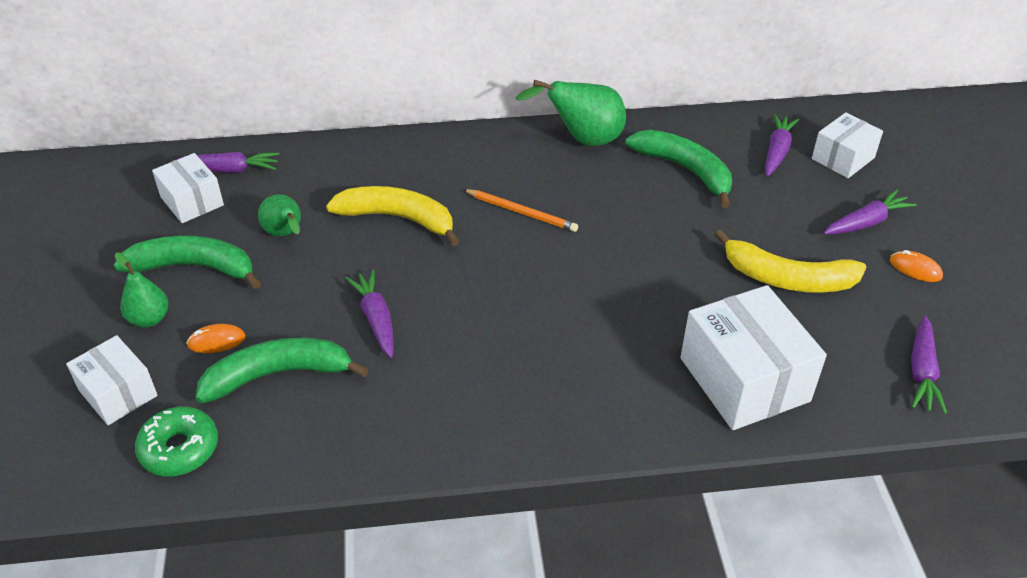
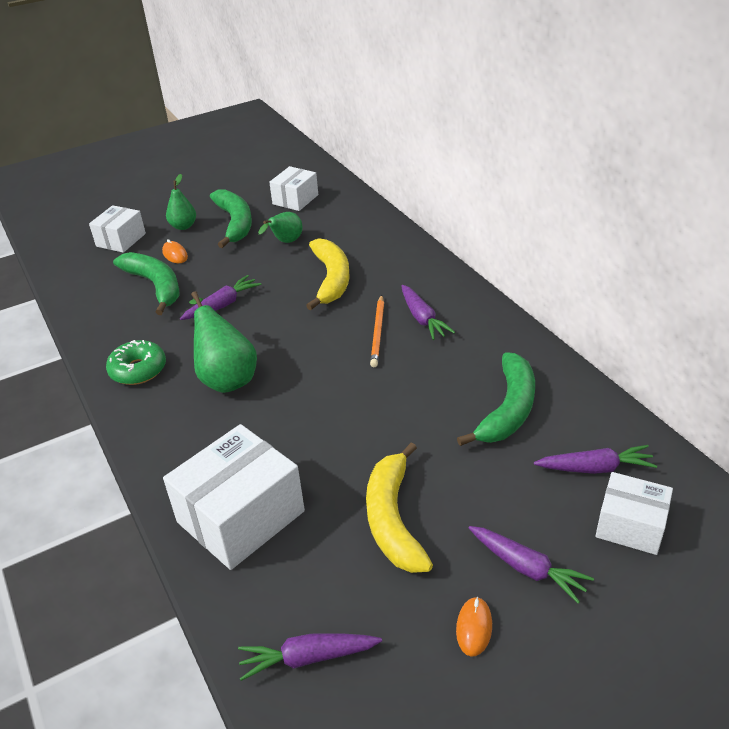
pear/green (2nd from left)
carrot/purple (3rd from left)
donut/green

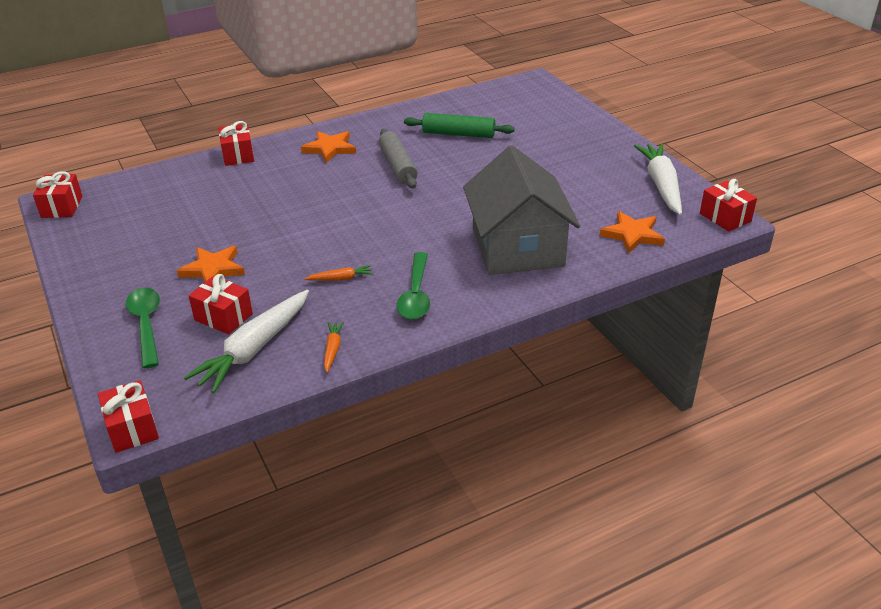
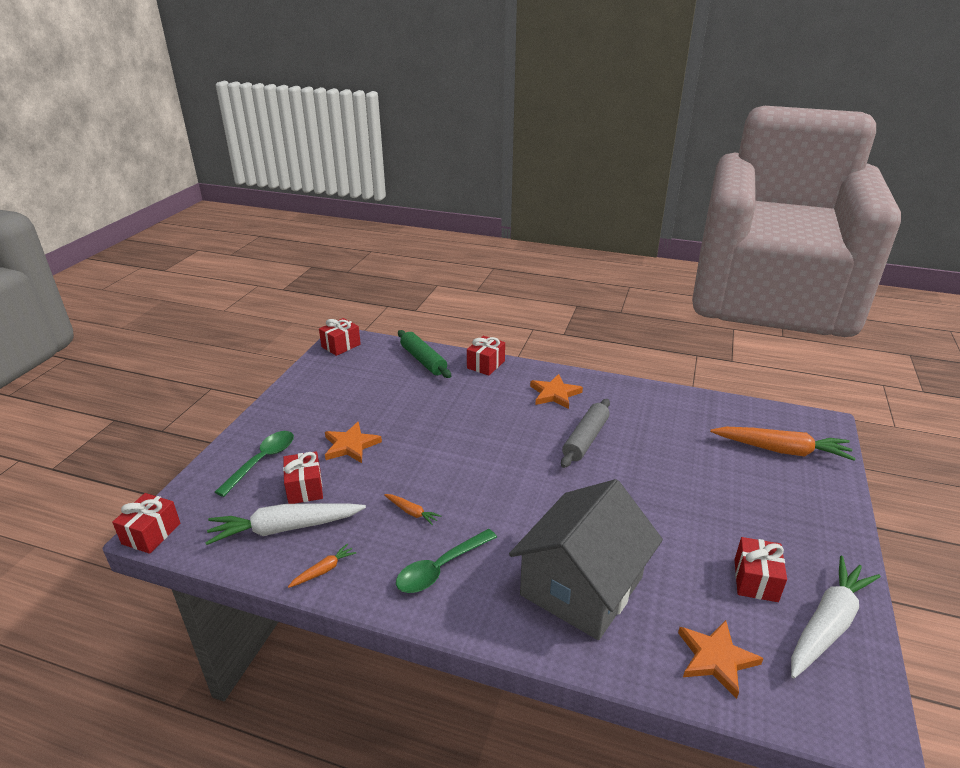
rolling pin/green
gift/red (5th from left)
carrot/orange (3rd from left)

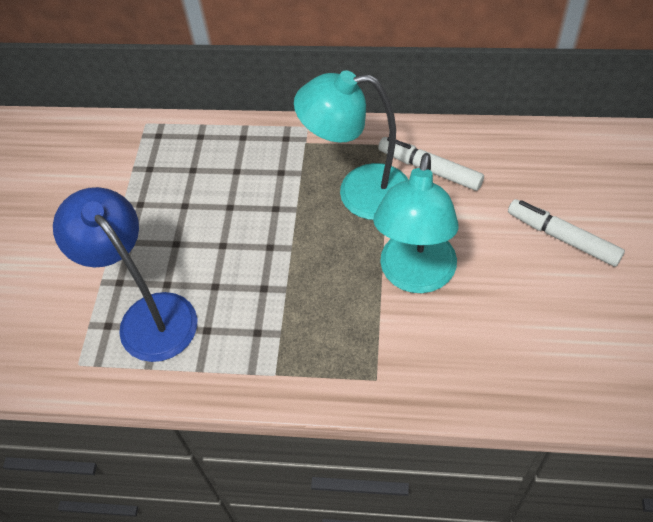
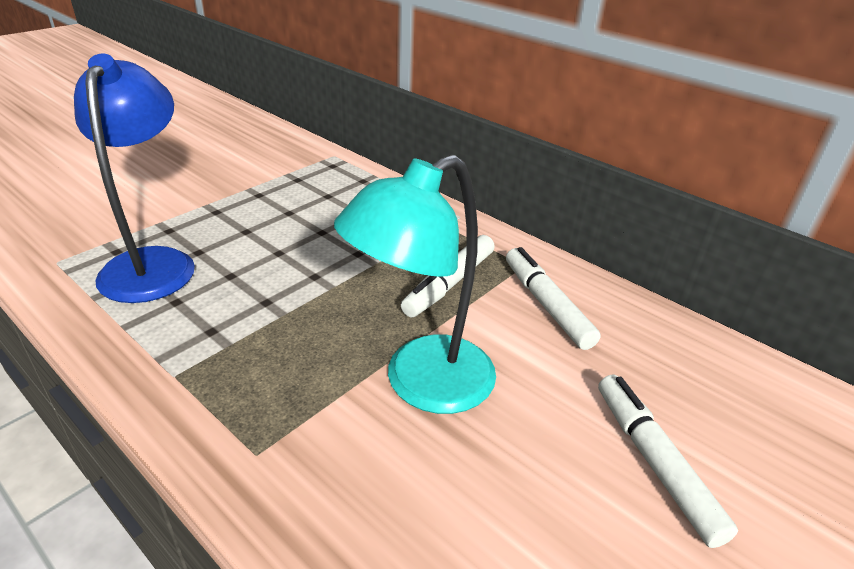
marker/white (1st from left)

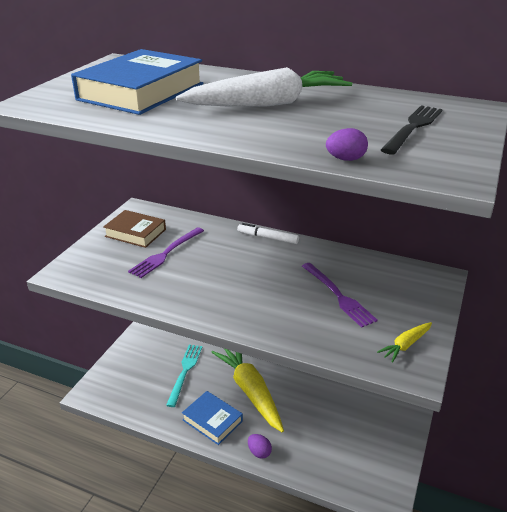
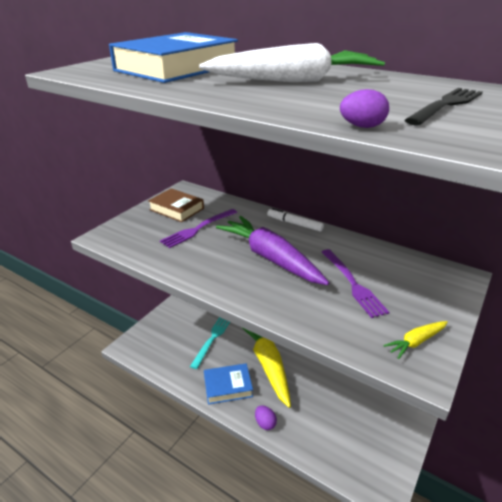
book/blue (2nd from left)
carrot/purple

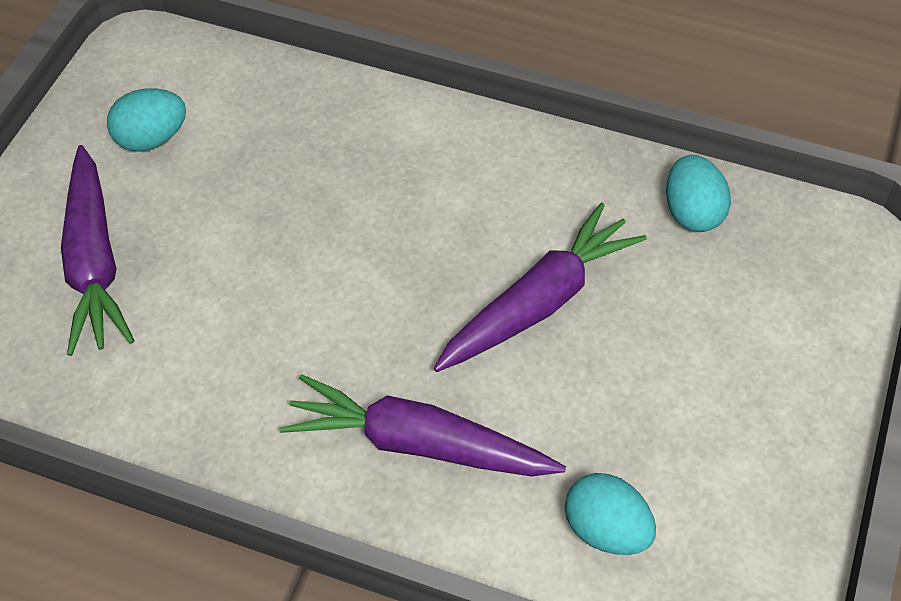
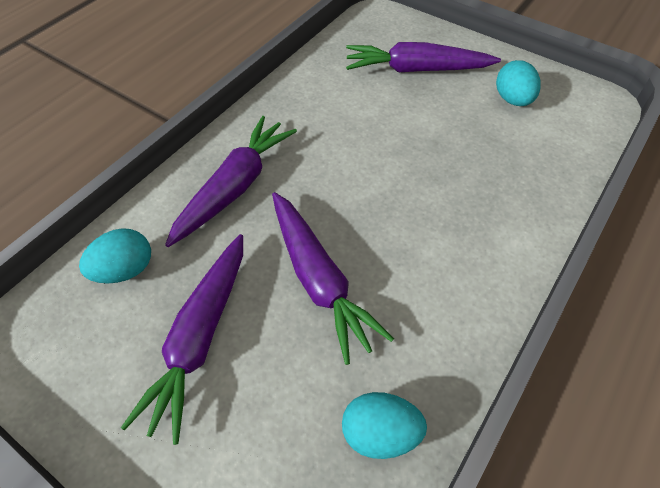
carrot/purple (1st from left)

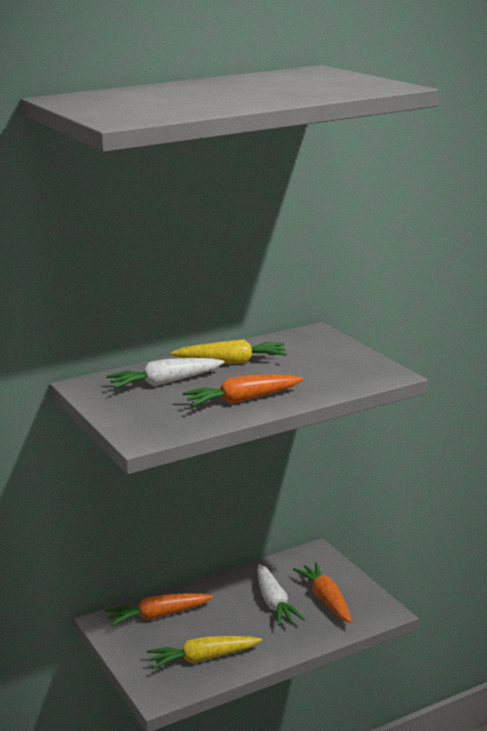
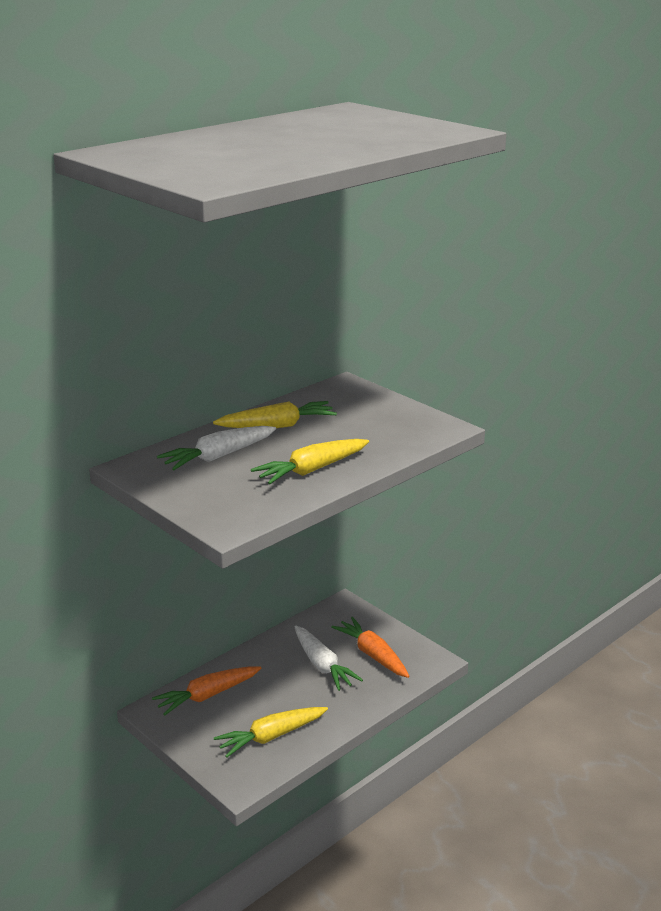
carrot/yellow (3rd from left)

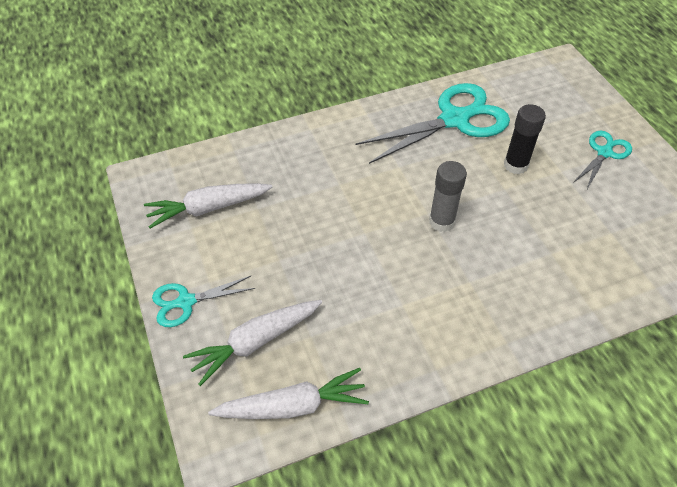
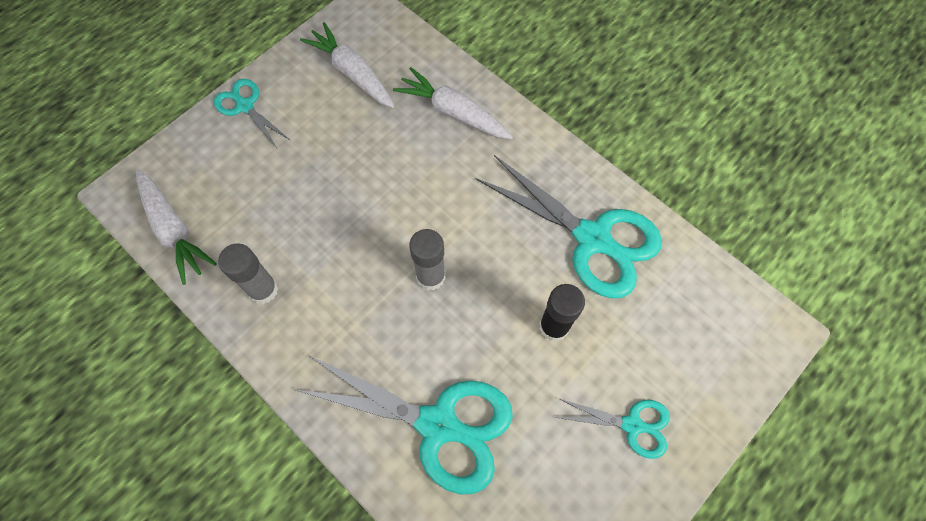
carrot/white (3rd from left)
glue stick/grey (1st from left)
scissors/turquoise (2nd from left)

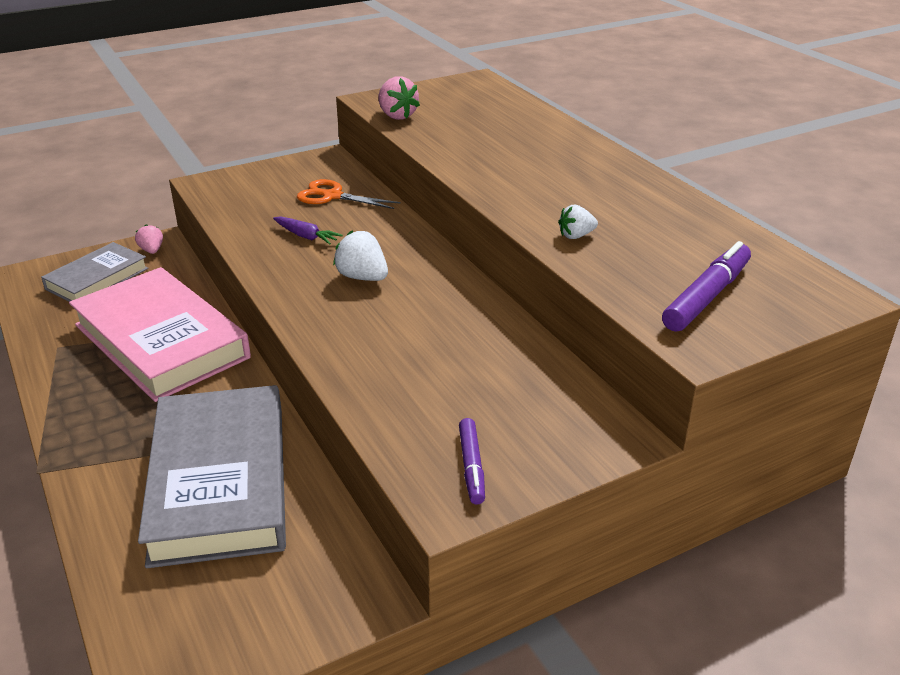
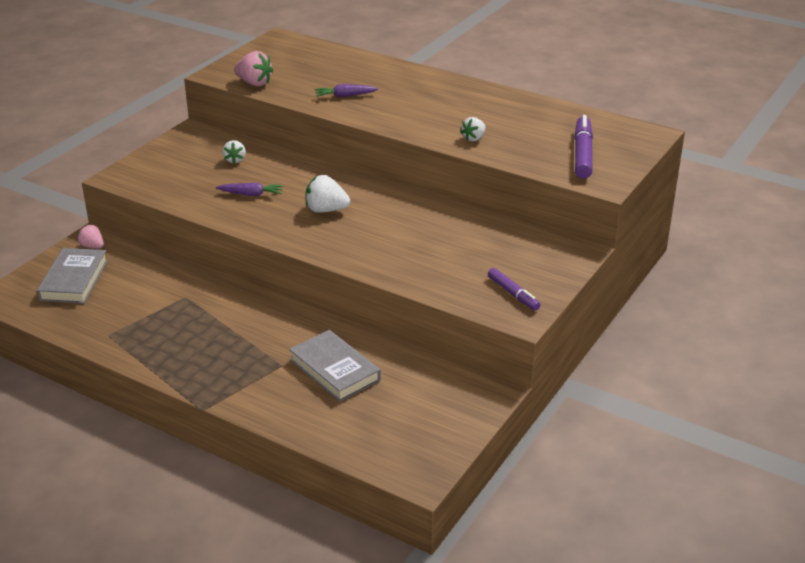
strawberry/white (1st from left)
book/pink
book/grey (2nd from left)
carrot/purple (2nd from left)

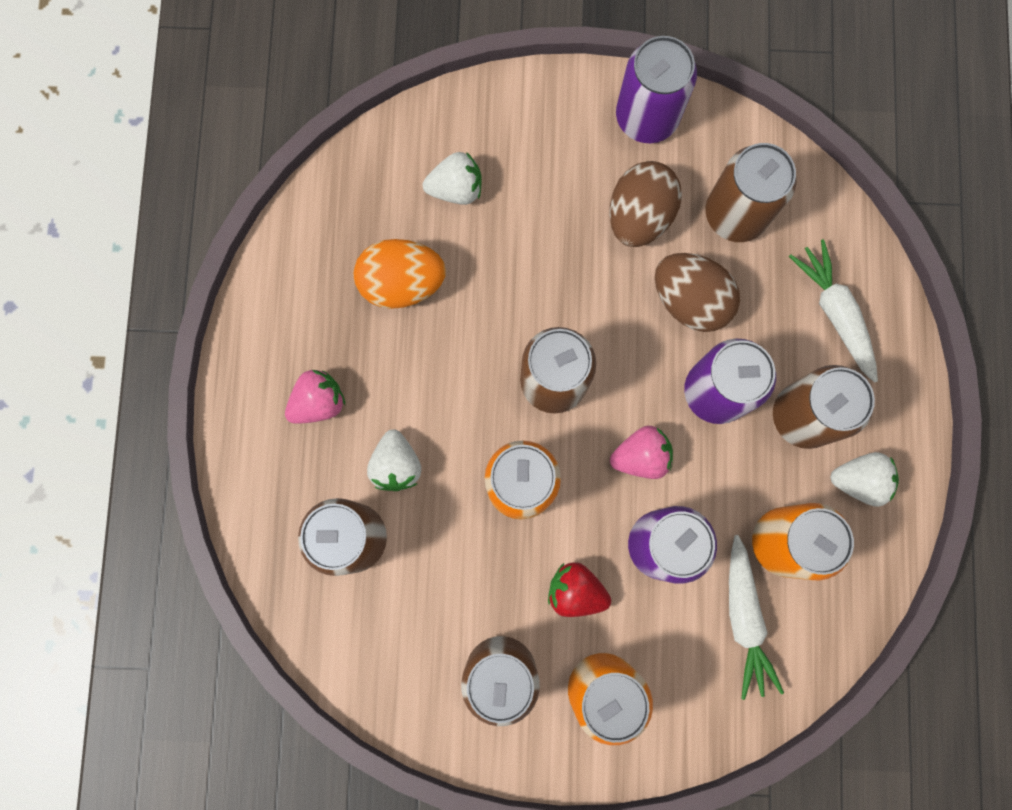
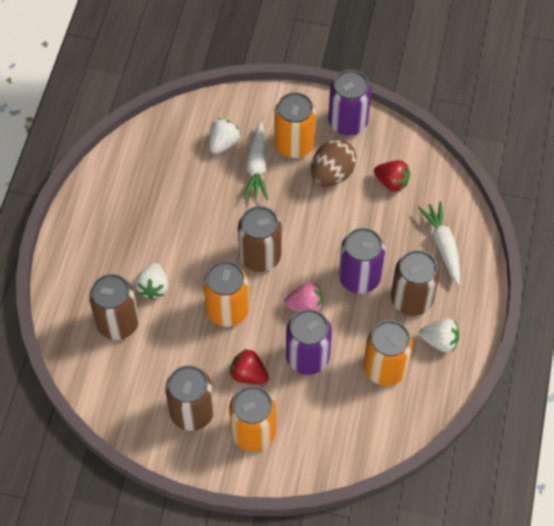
strawberry/red (2nd from left)
strawberry/white (2nd from left)
egg/orange
egg/brown (2nd from left in the first image)
strawberry/pink (1st from left in the first image)
carrot/white (1st from left)
can/orange (3rd from left)

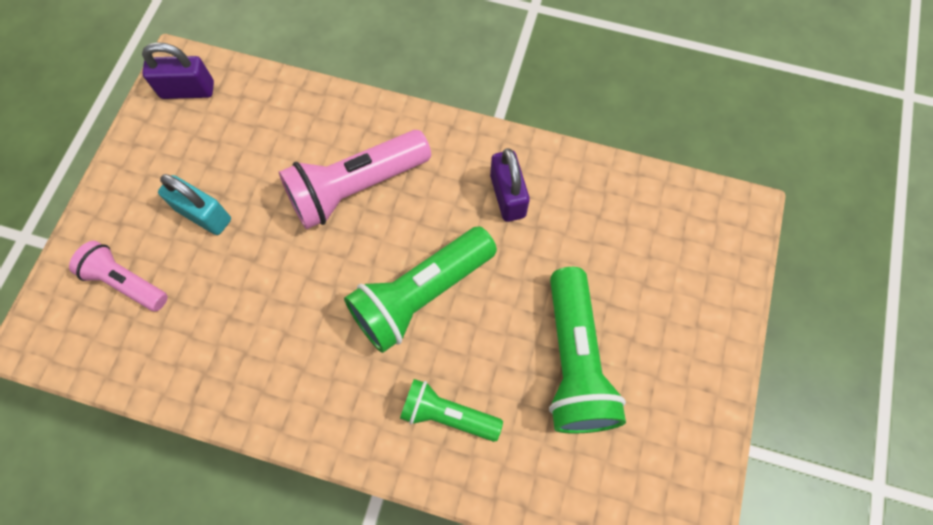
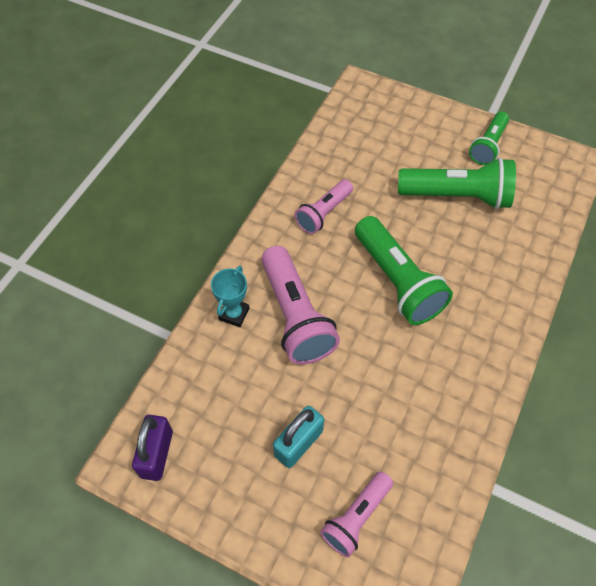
flashlight/pink (2nd from left)
flashlight/green (3rd from left)
trophy/turquoise

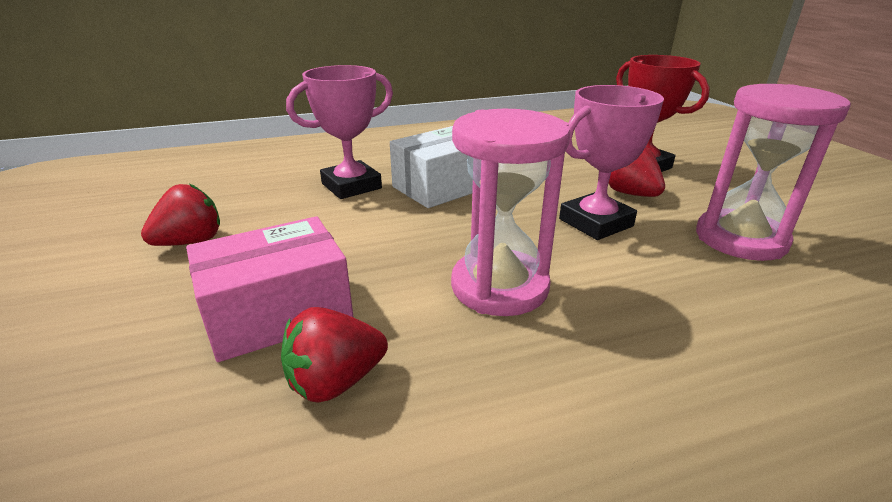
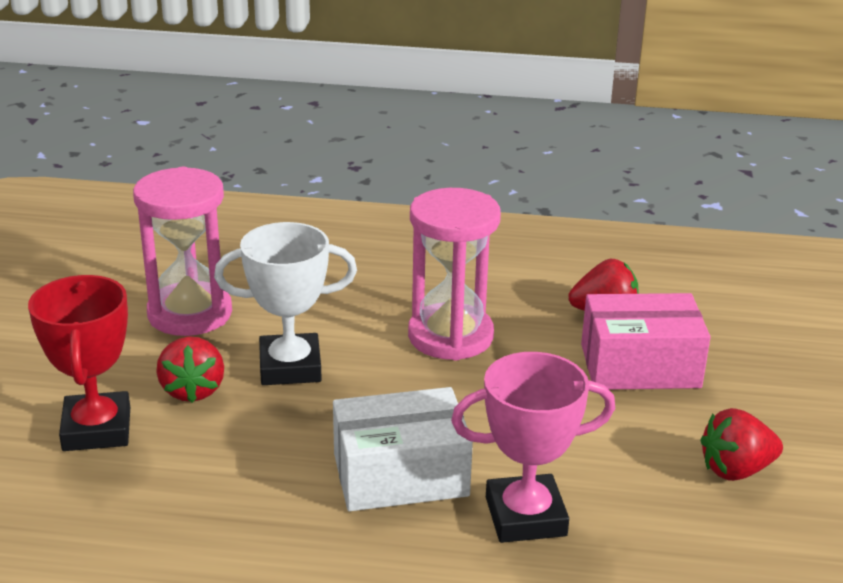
trophy/white

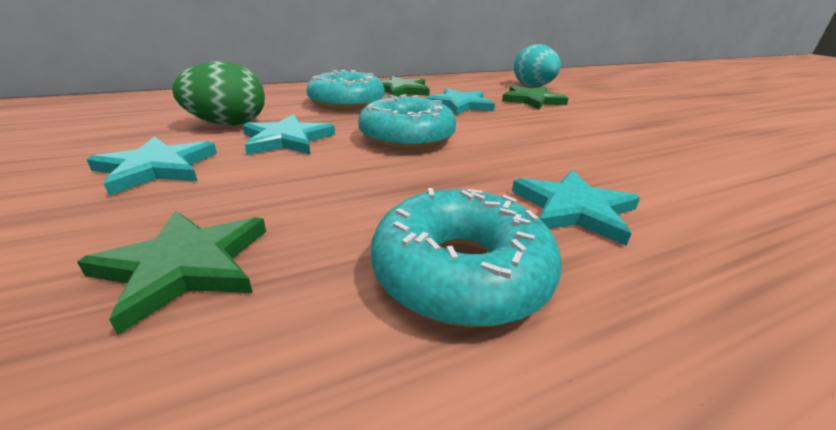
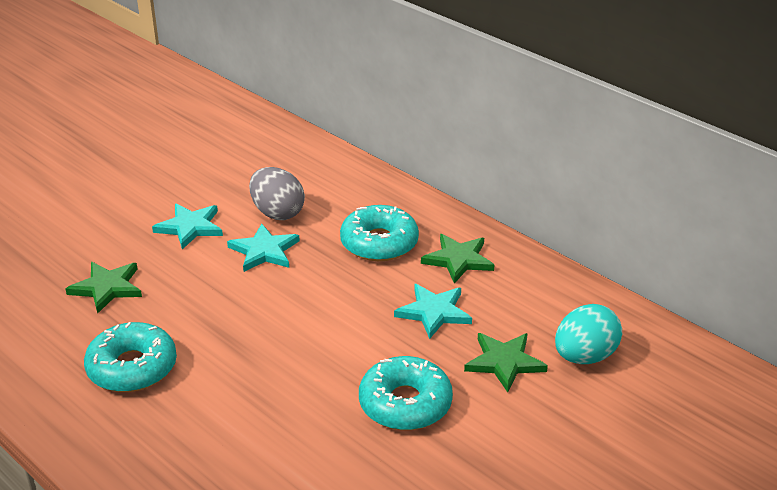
egg/grey
donut/turquoise (3rd from left)
star/turquoise (4th from left in the first image)

